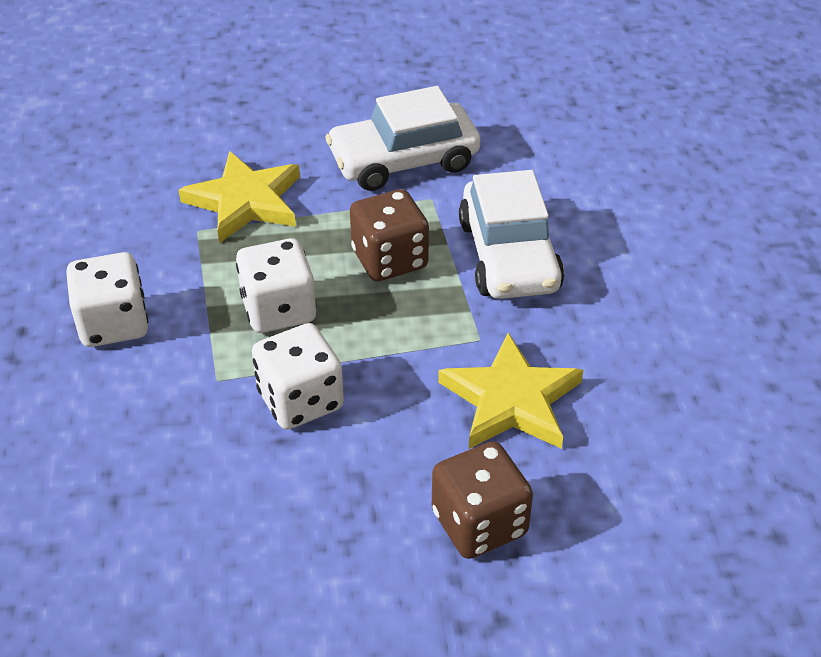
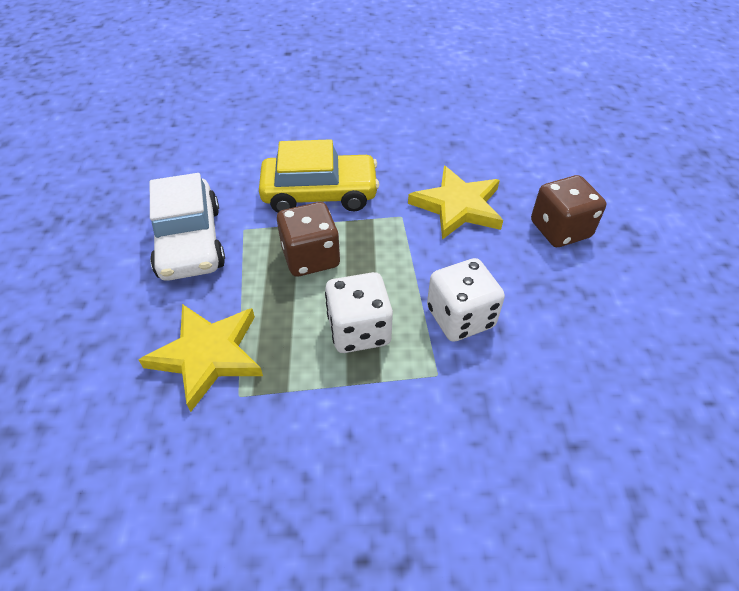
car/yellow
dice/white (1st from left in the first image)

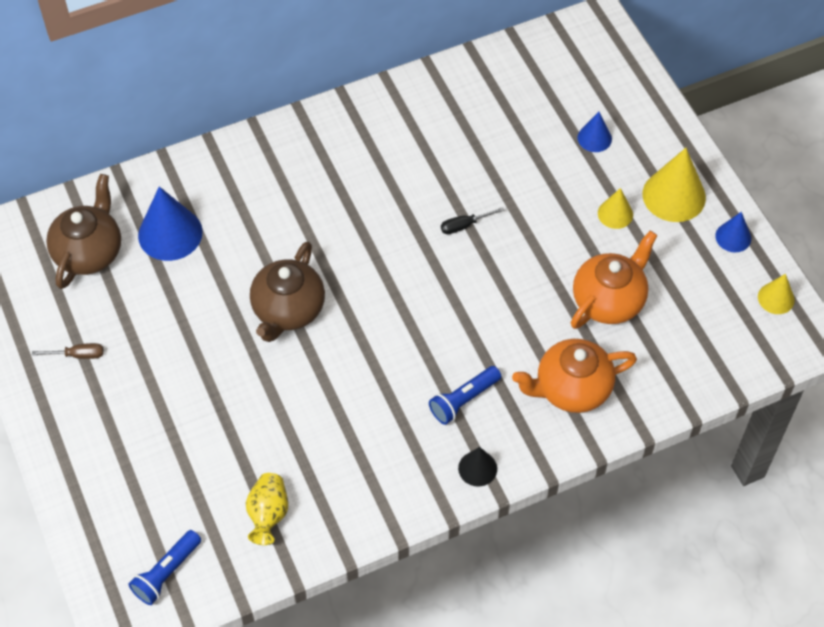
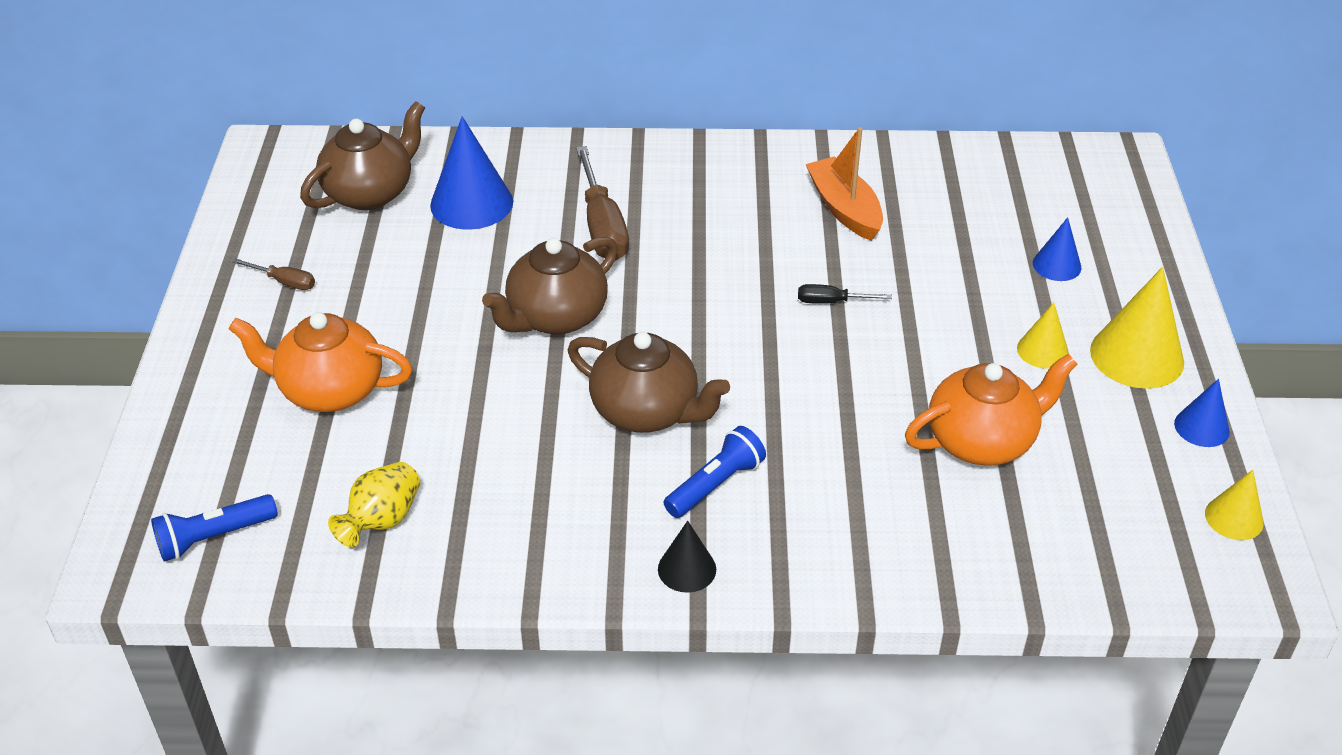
teapot/orange (1st from left)
flashlight/blue (2nd from left)
boat/orange
screwdriver/brown (2nd from left)
teapot/brown (3rd from left)

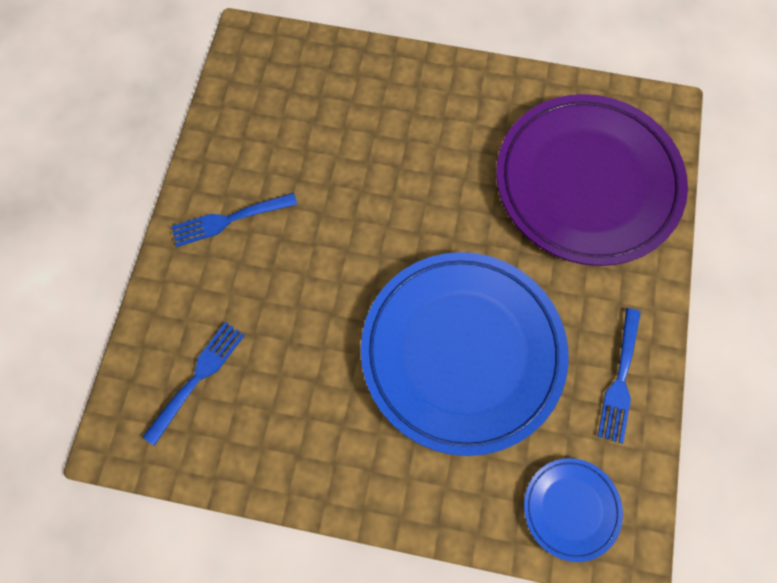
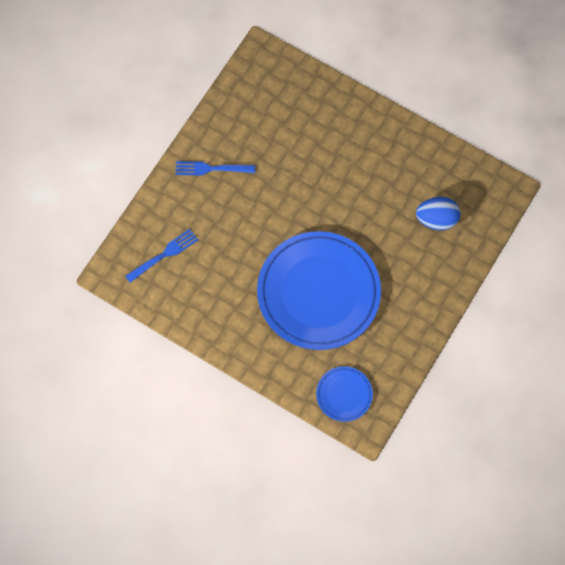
egg/blue
fork/blue (3rd from left in the first image)

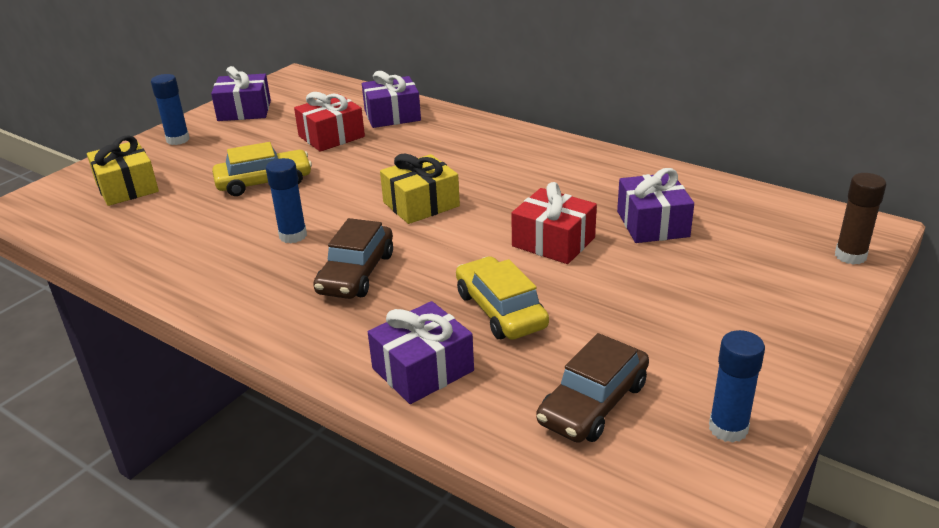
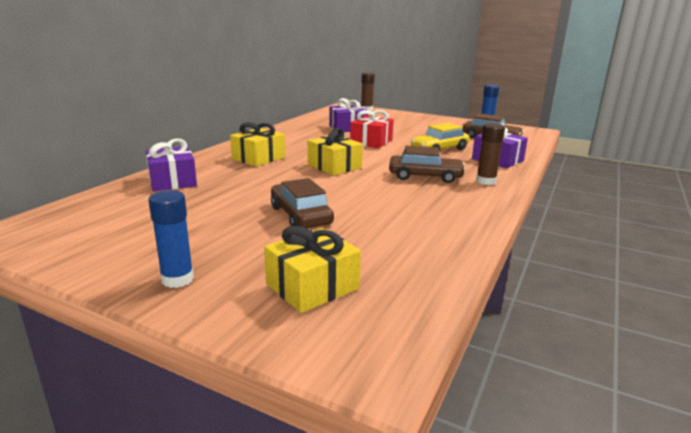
gift/purple (1st from left in the first image)
gift/red (1st from left in the first image)
car/brown (1st from left)
glue stick/blue (2nd from left in the first image)
gift/yellow (1st from left)
glue stick/brown (2nd from left)

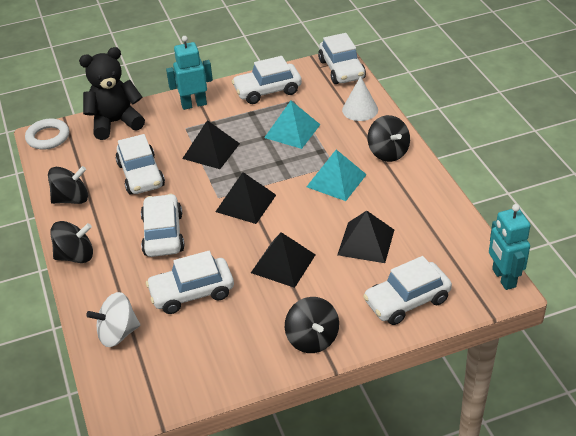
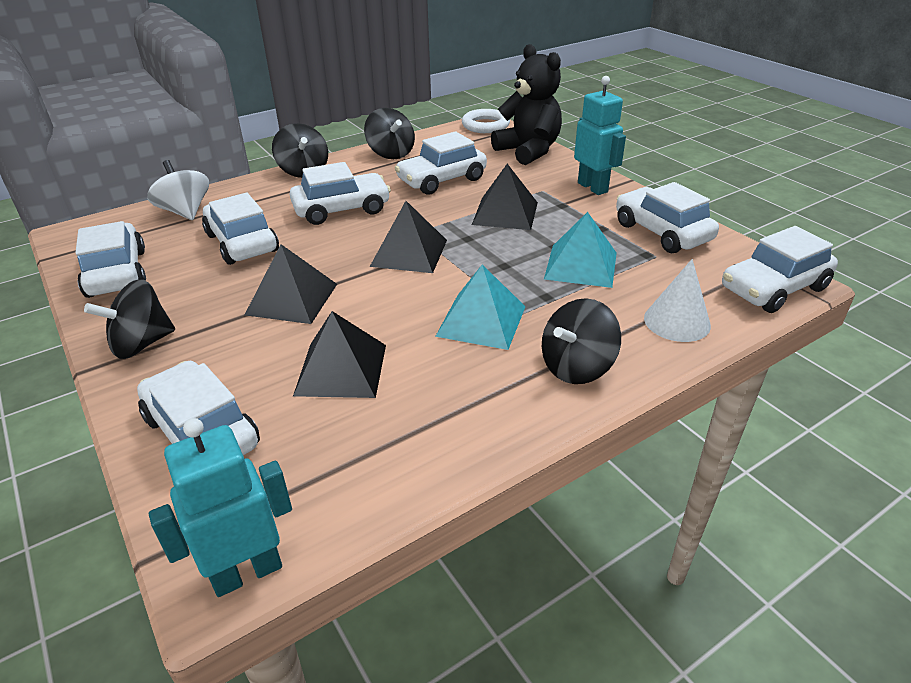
car/white (1st from left)

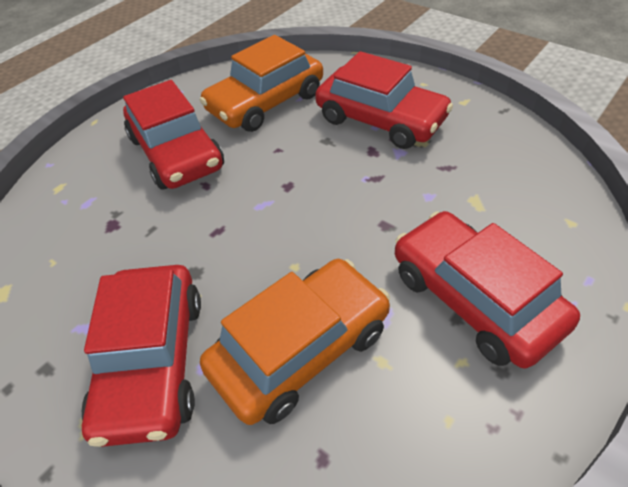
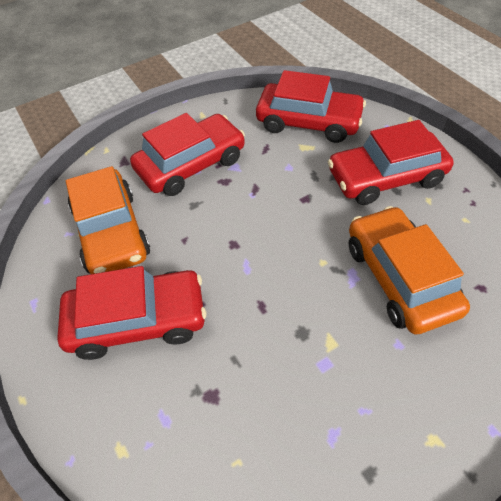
car/red (3rd from left)

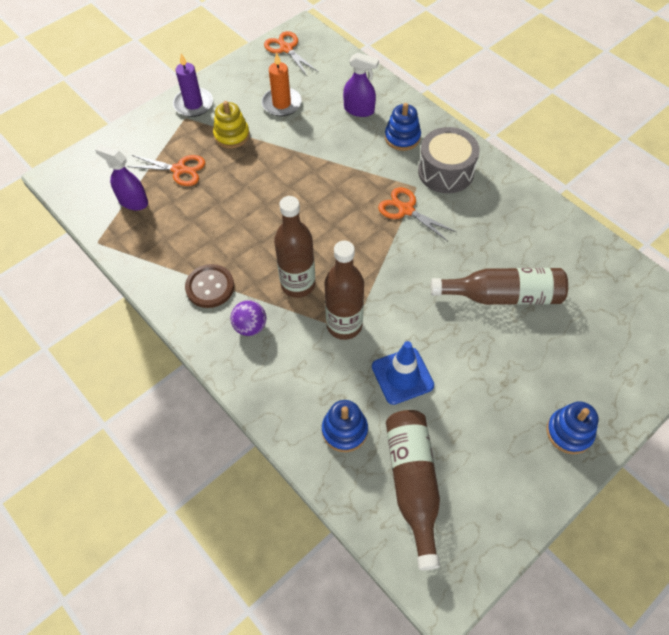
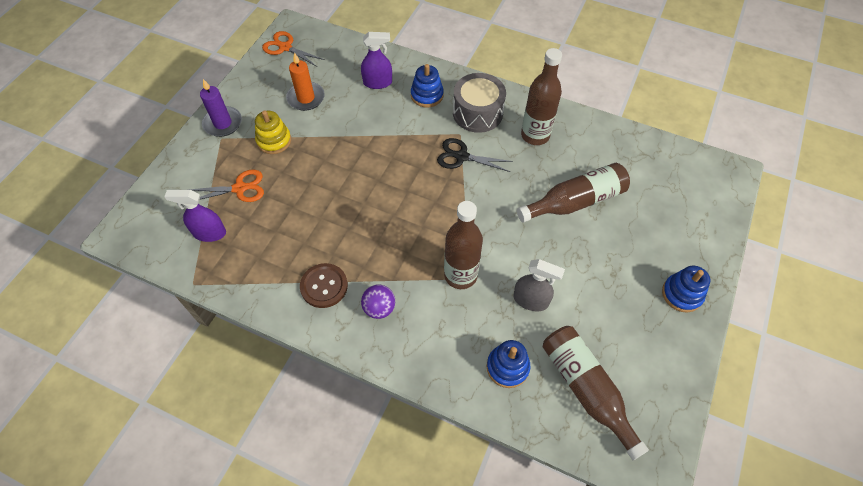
scissors/black
bottle/brown (2nd from left)
spray bottle/grey

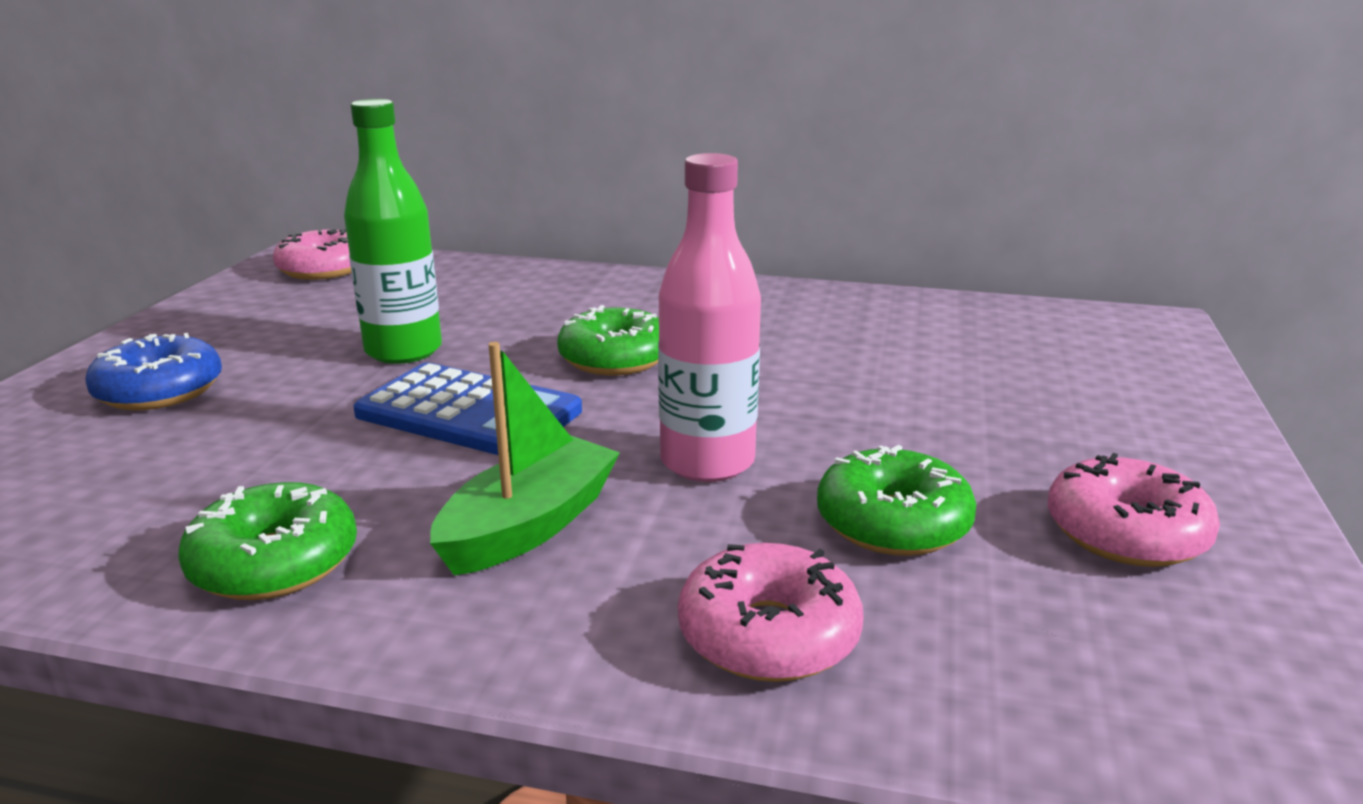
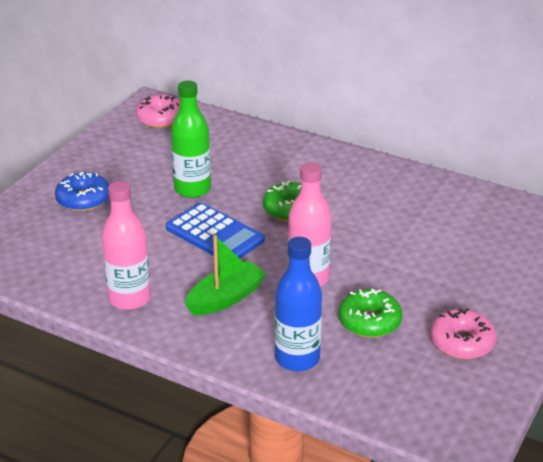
bottle/pink (1st from left)
bottle/blue

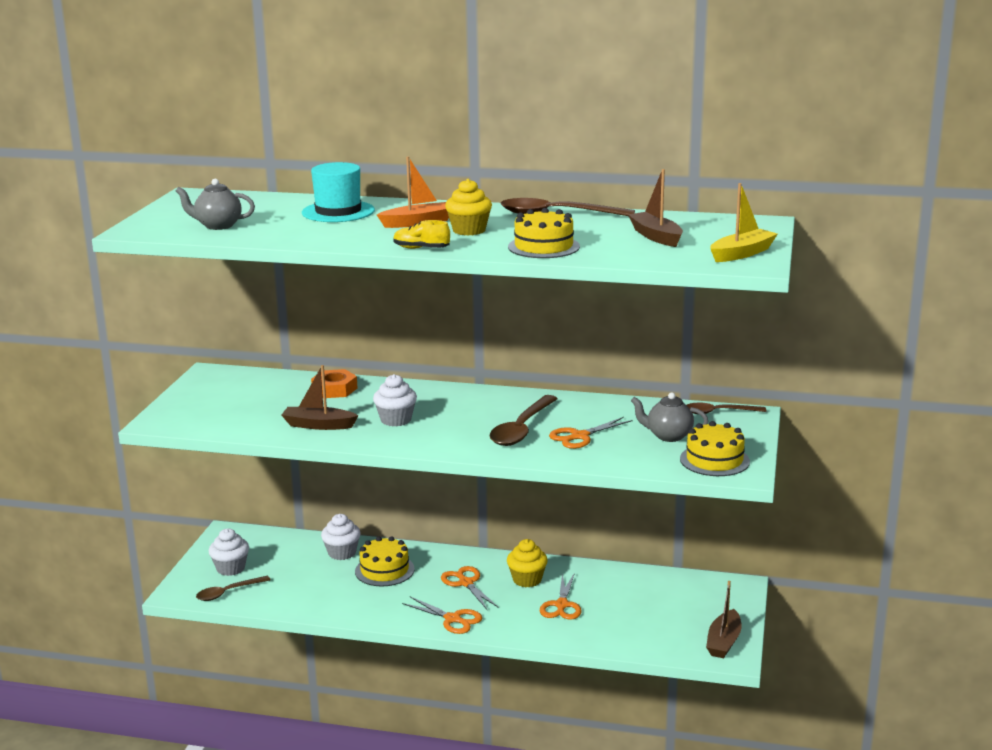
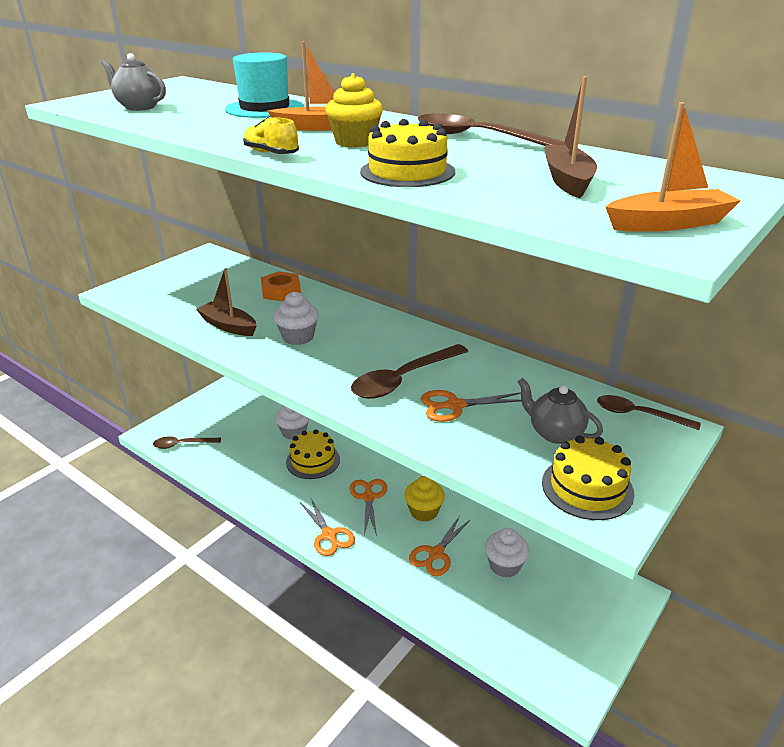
boat/orange (2nd from left)
cupcake/white (3rd from left)
boat/brown (3rd from left in the first image)

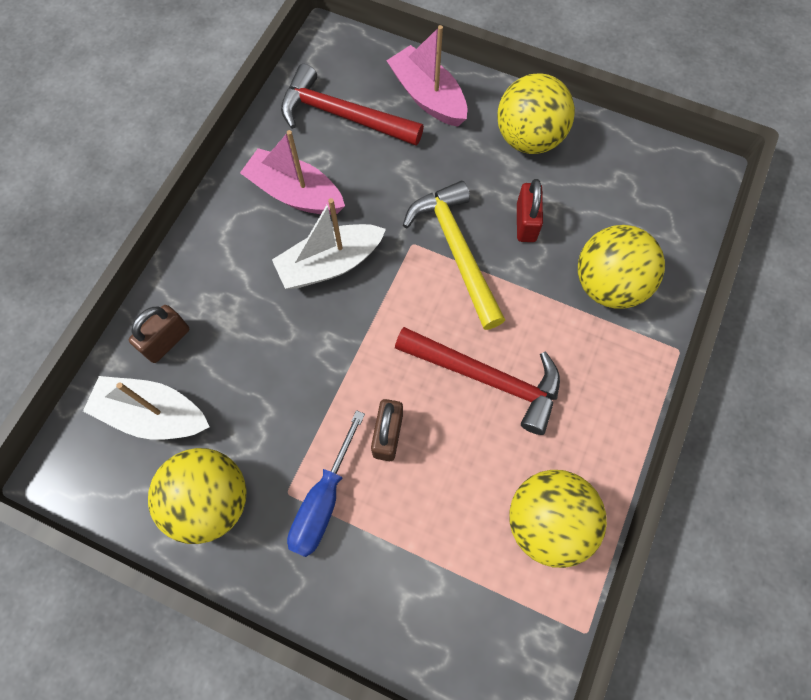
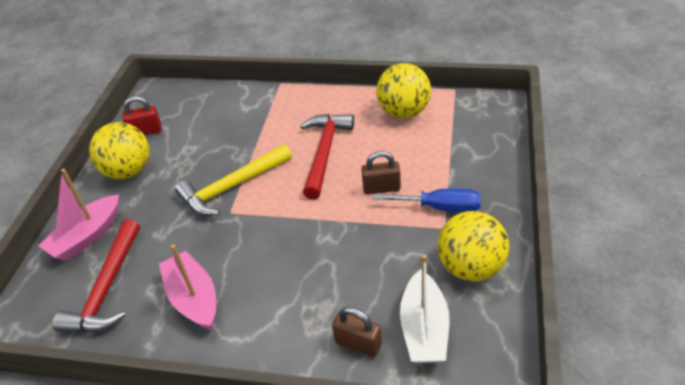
boat/pink (2nd from left)
padlock/red
boat/white (2nd from left in the first image)
ball/yellow (4th from left in the first image)

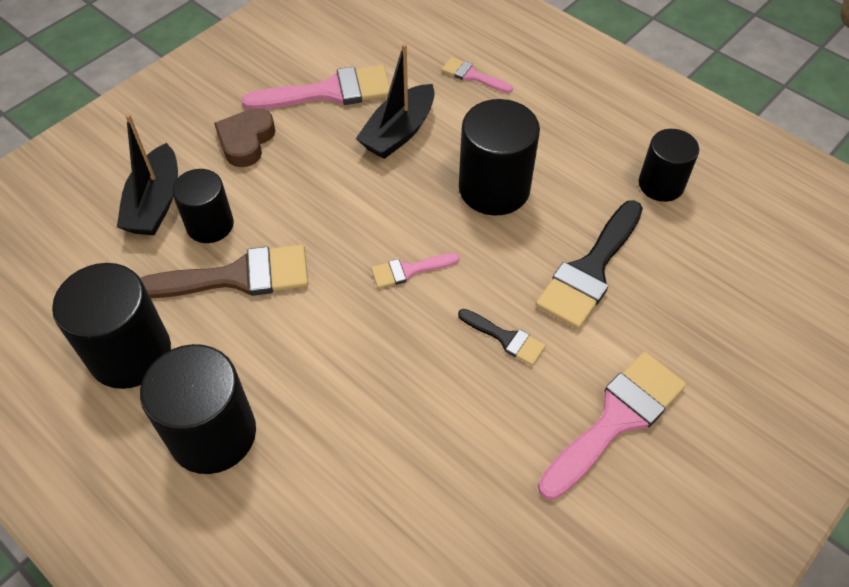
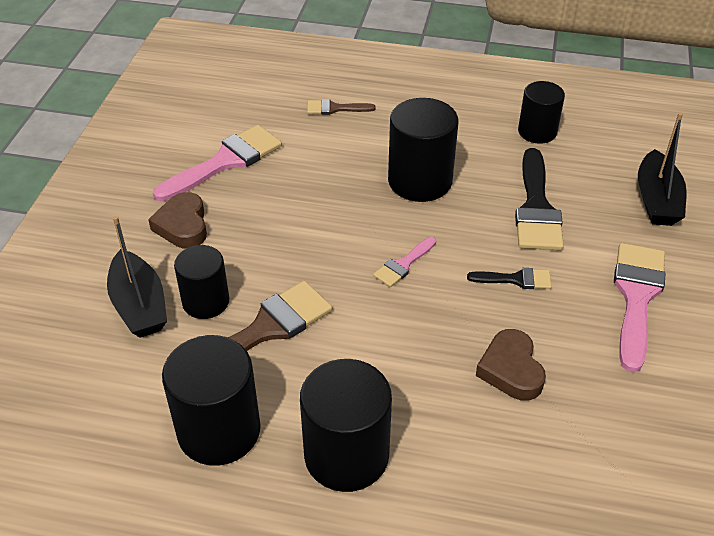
boat/black (2nd from left)
brush/brown (2nd from left)
heart/brown (2nd from left)

